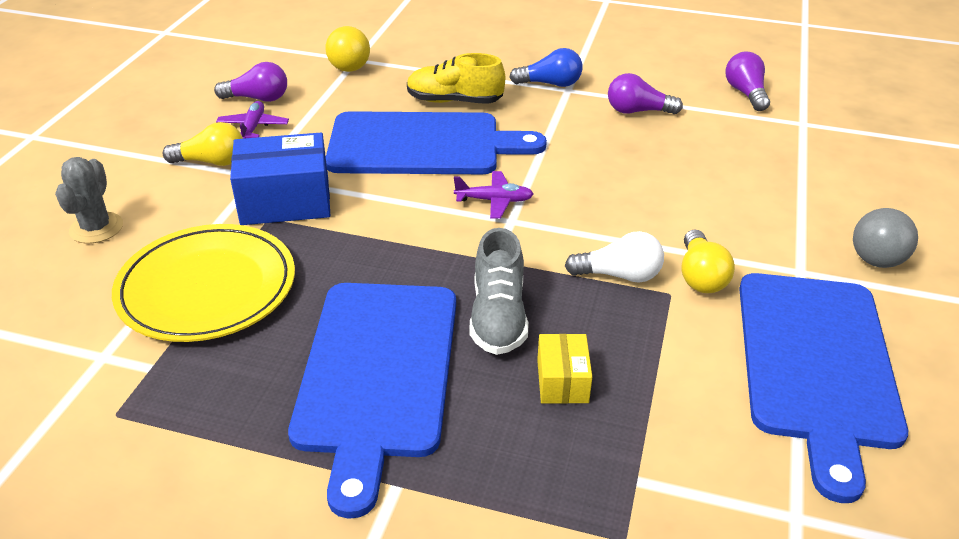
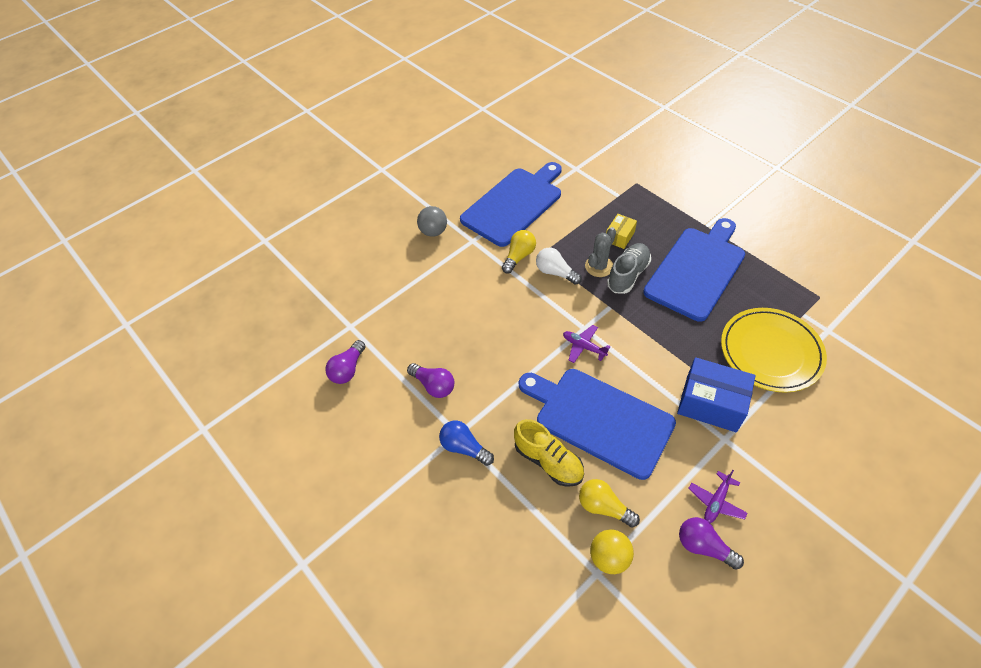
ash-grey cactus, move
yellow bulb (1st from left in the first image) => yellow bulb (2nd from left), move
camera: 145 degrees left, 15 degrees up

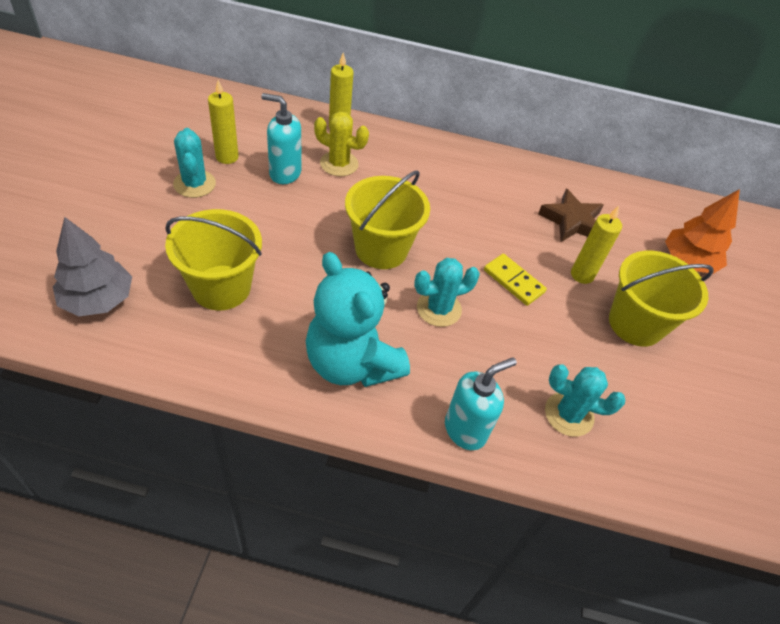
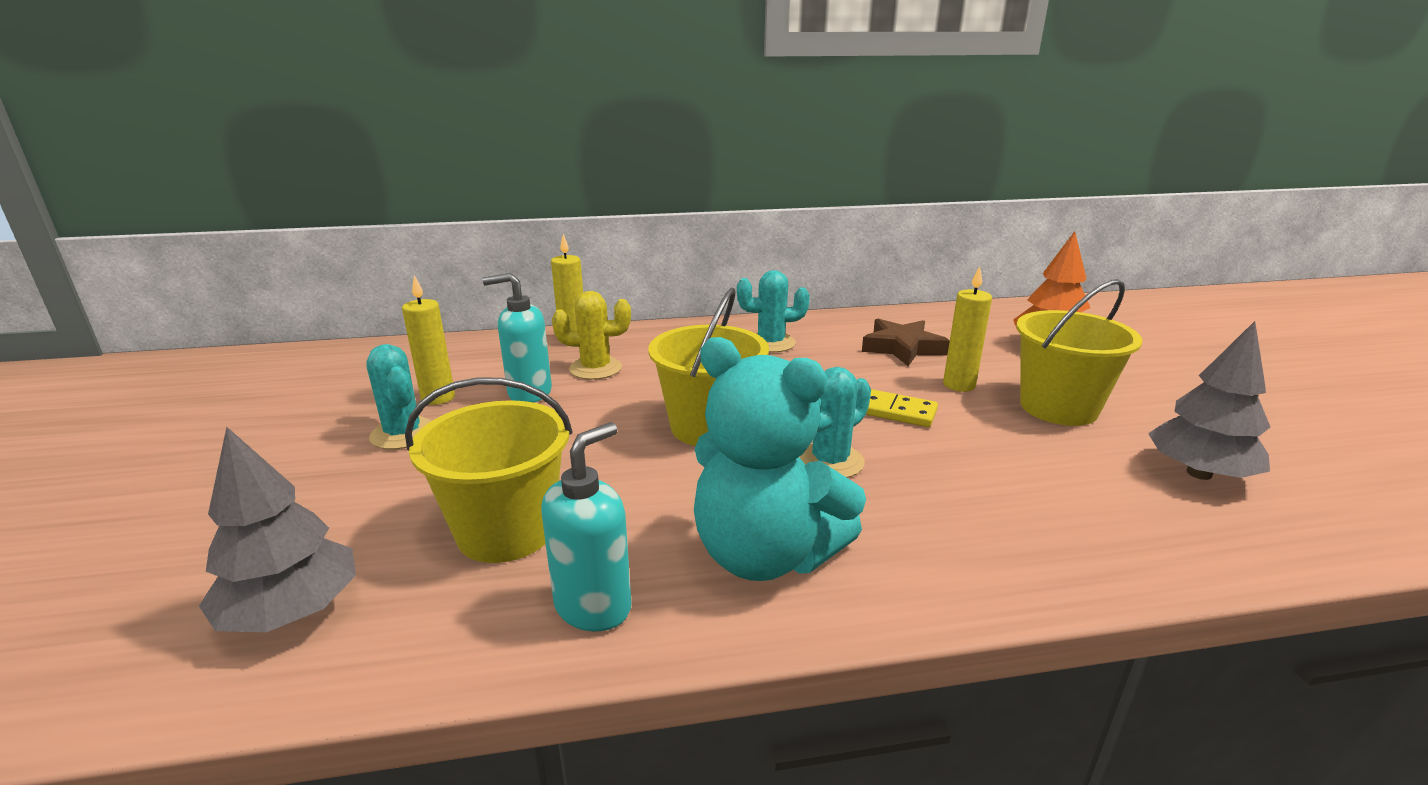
aqua pump bottle (2nd from left), move
aqua cactus (3rd from left in the first image) => aqua cactus (2nd from left), move
nothing => ash-grey tree (2nd from left)
camera: 15 degrees left, 25 degrees down

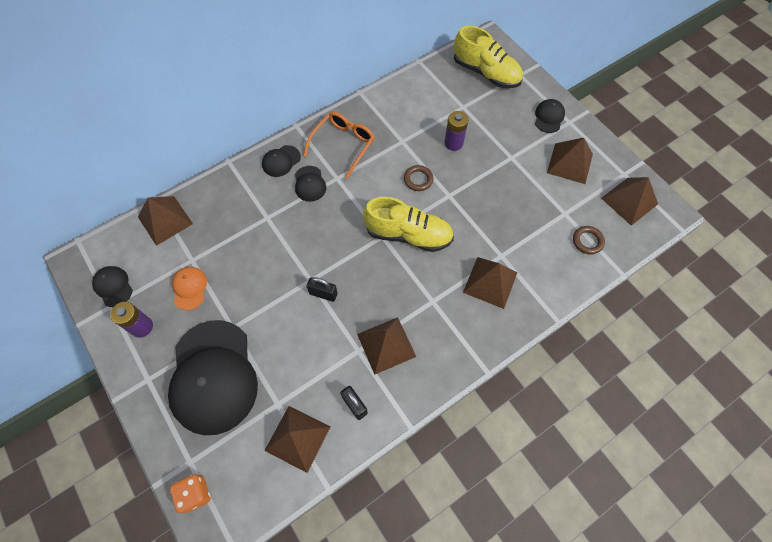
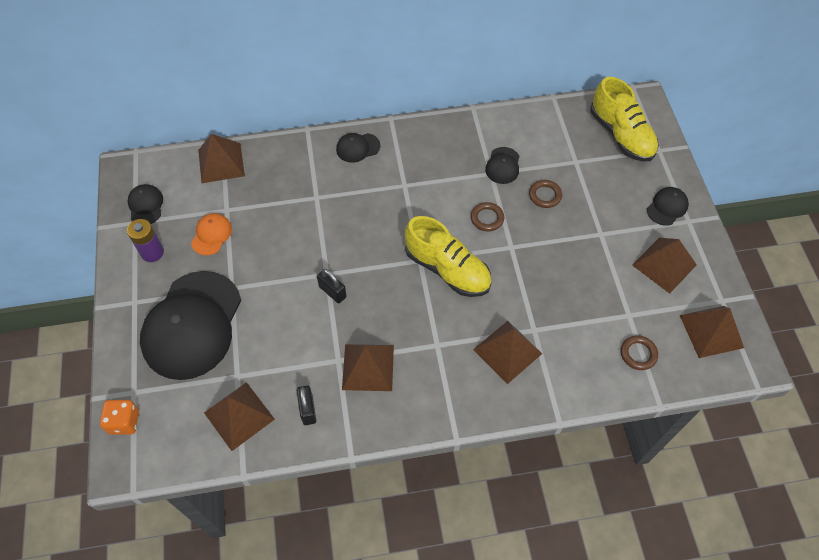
black cap (4th from left), move
orange eyeglasses => nothing
violet power cell (2nd from left) => dark brown torus (2nd from left)
camera: 25 degrees right, 5 degrees down

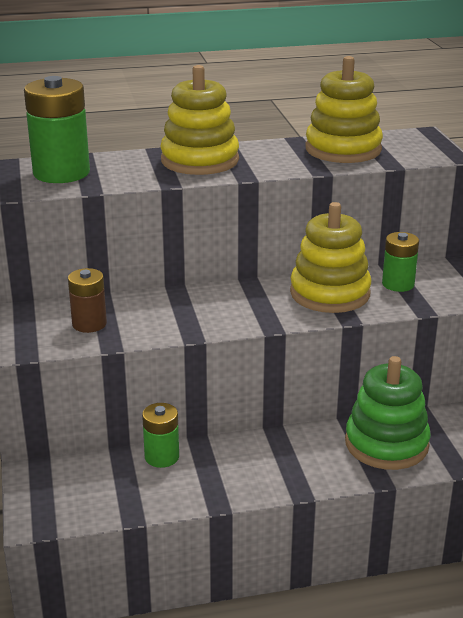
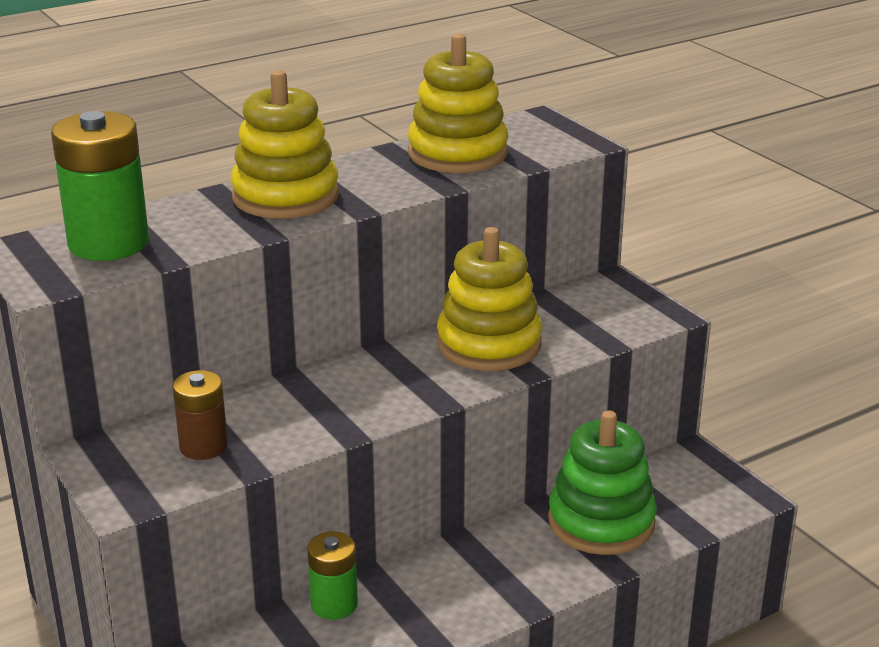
emerald power cell (3rd from left) => nothing
camera: 20 degrees left, 0 degrees up

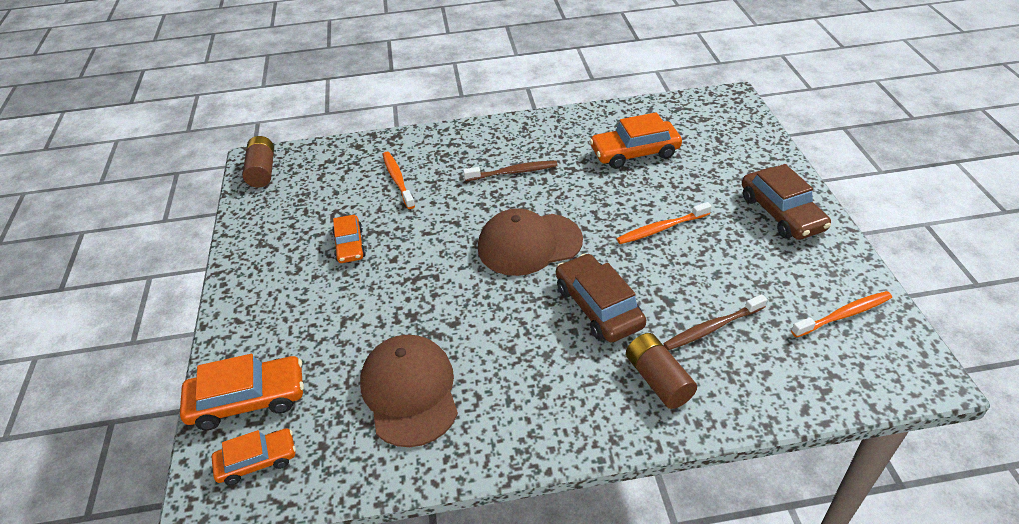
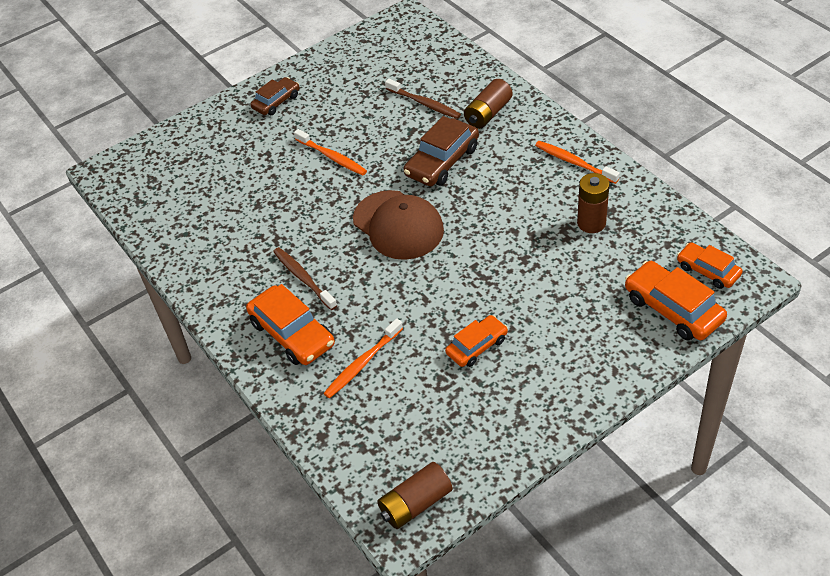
dark brown cap (1st from left) => dark brown power cell (3rd from left)
orange car (4th from left in the first image) => orange car (1st from left), move
dark brown car (2nd from left in the first image) => dark brown car (1st from left), x0.63
orange tooth brush (3rd from left), move
camera: 115 degrees left, 5 degrees up

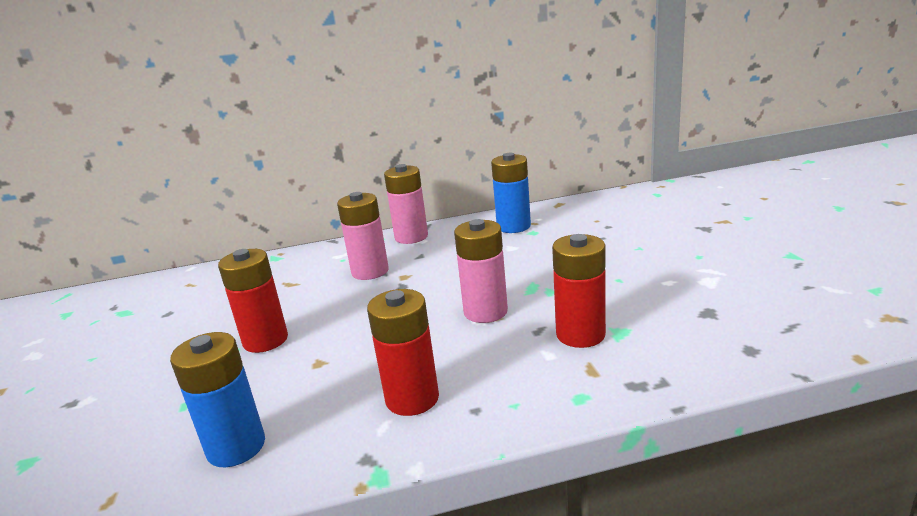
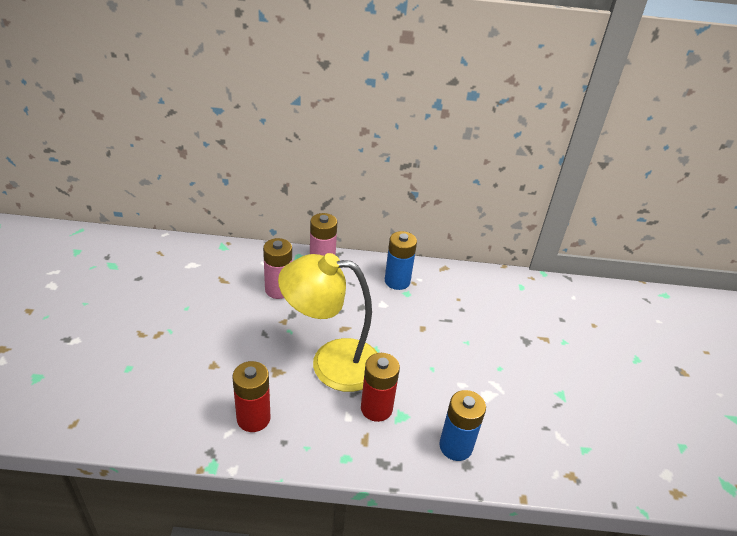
cobalt power cell (1st from left in the first image) => cobalt power cell (2nd from left), move
crimson power cell (1st from left) => nothing
rosy power cell (3rd from left) => yellow desk lamp
camera: 10 degrees right, 15 degrees up

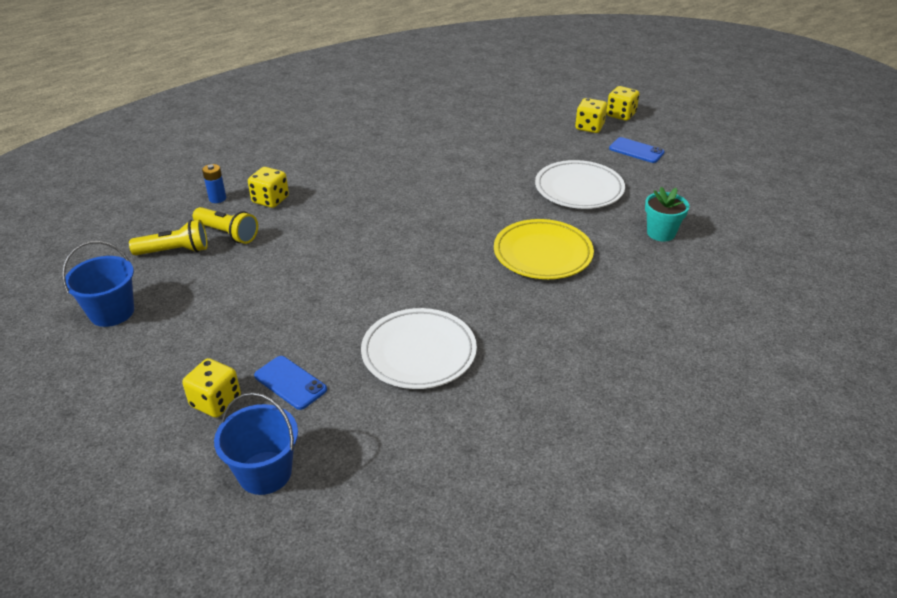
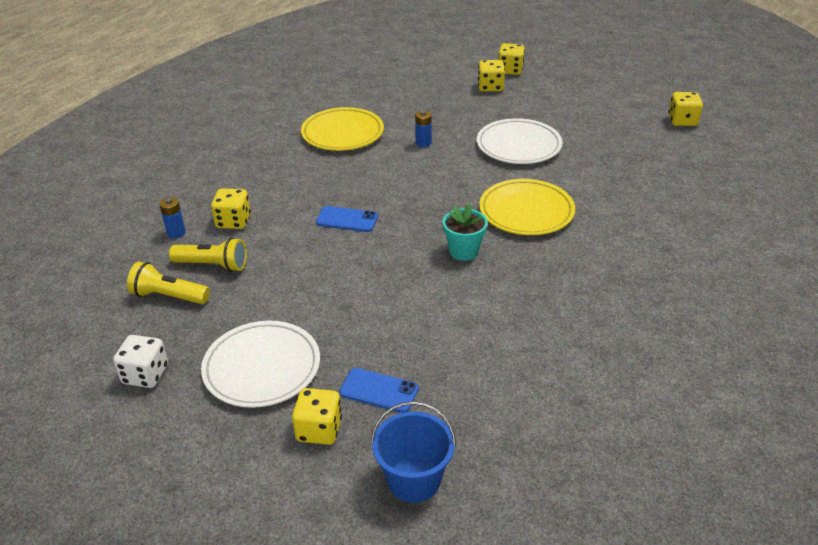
cobalt sand bucket (1st from left) => white dice
yellow flashlight (1st from left), 135 degrees counterclockwise
white flat dish (1st from left), move
cobalt mobile phone (2nd from left in the first image) => cobalt mobile phone (1st from left), move
aqua plant pot, move
nothing => yellow flat dish (1st from left)
nothing => cobalt power cell (2nd from left)
nothing => yellow dice (5th from left)
camera: 20 degrees left, 0 degrees up

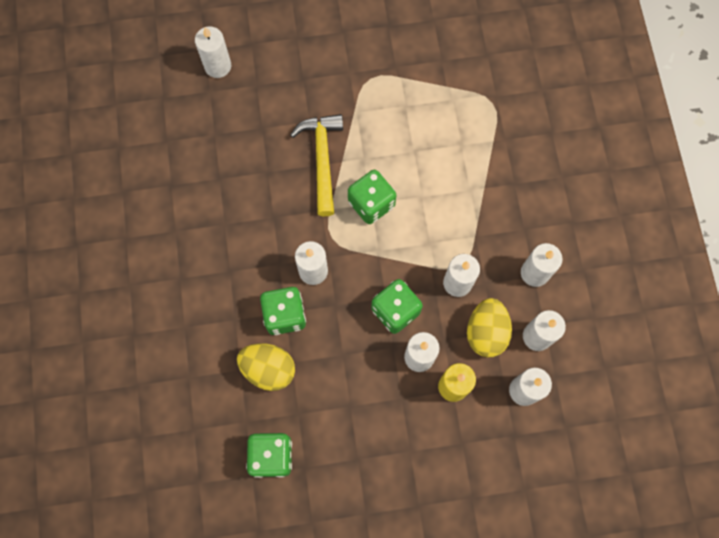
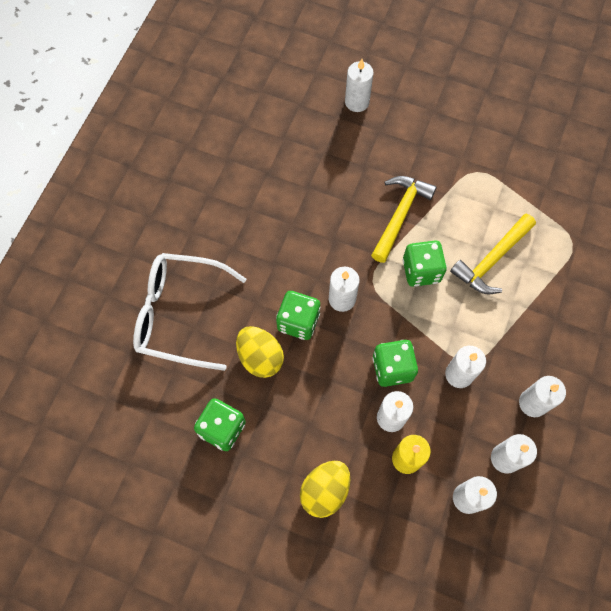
yellow toy egg (2nd from left), move
nothing => white eyeglasses
nothing => yellow carpenter's hammer (2nd from left)
camera: 30 degrees right, 5 degrees down

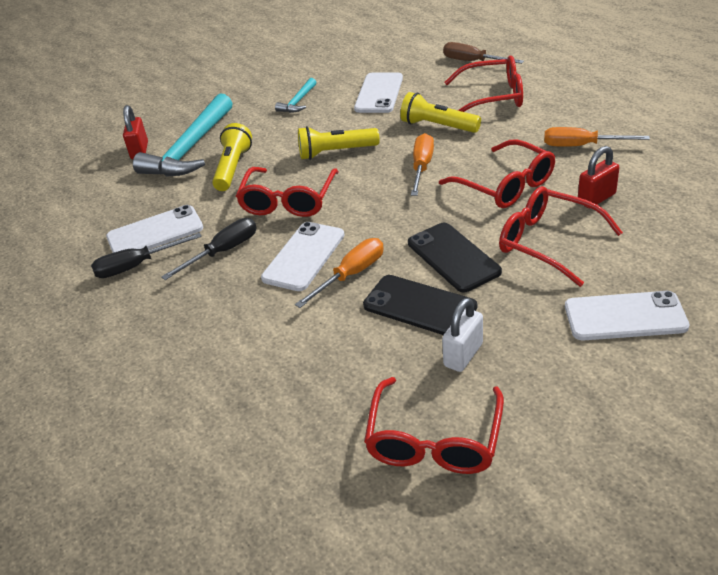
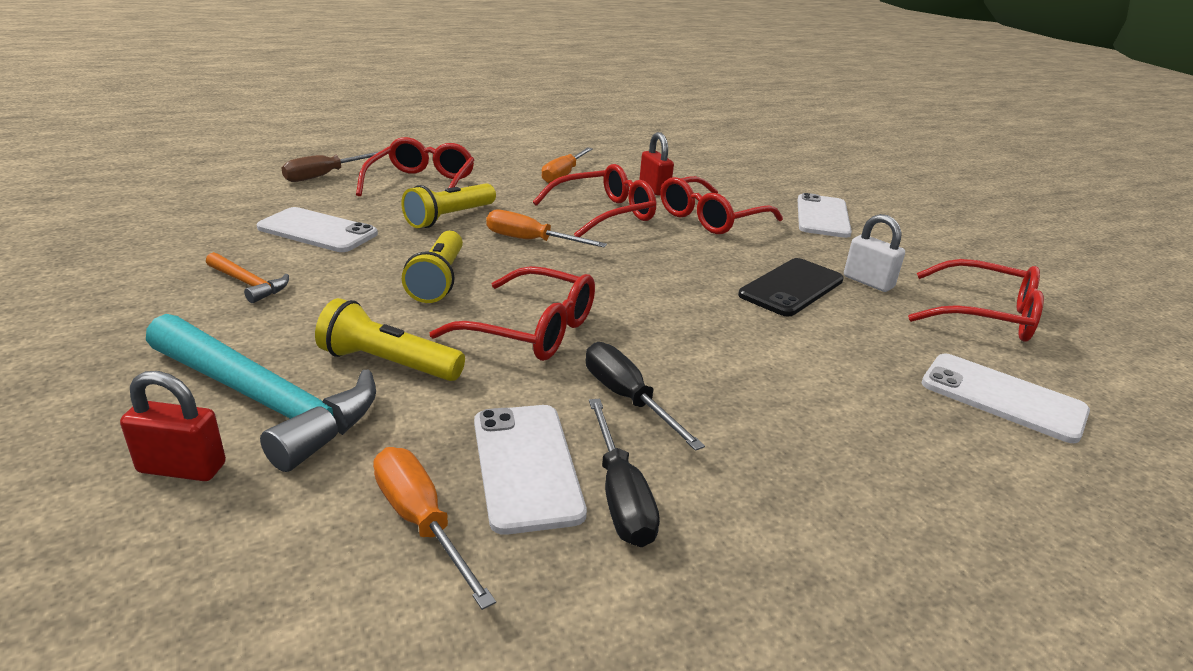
white mobile phone (2nd from left in the first image) => white mobile phone (4th from left), move
aqua carpenter's hammer (2nd from left) => orange carpenter's hammer
orange flat screwdriver (1st from left), move
black mobile phone (2nd from left) => nothing
camera: 85 degrees left, 10 degrees down

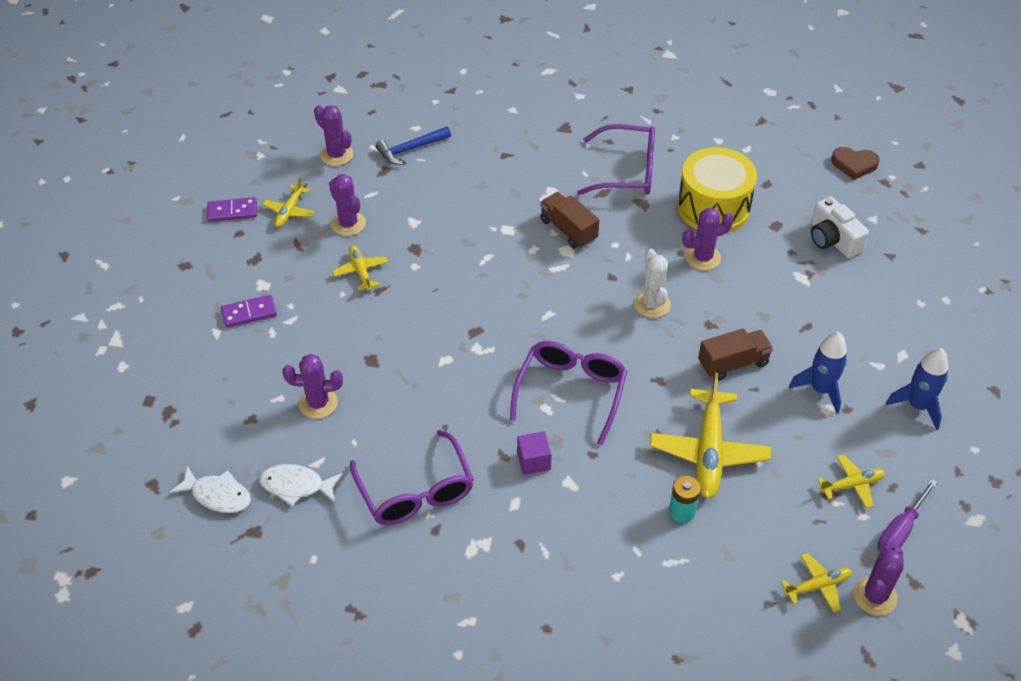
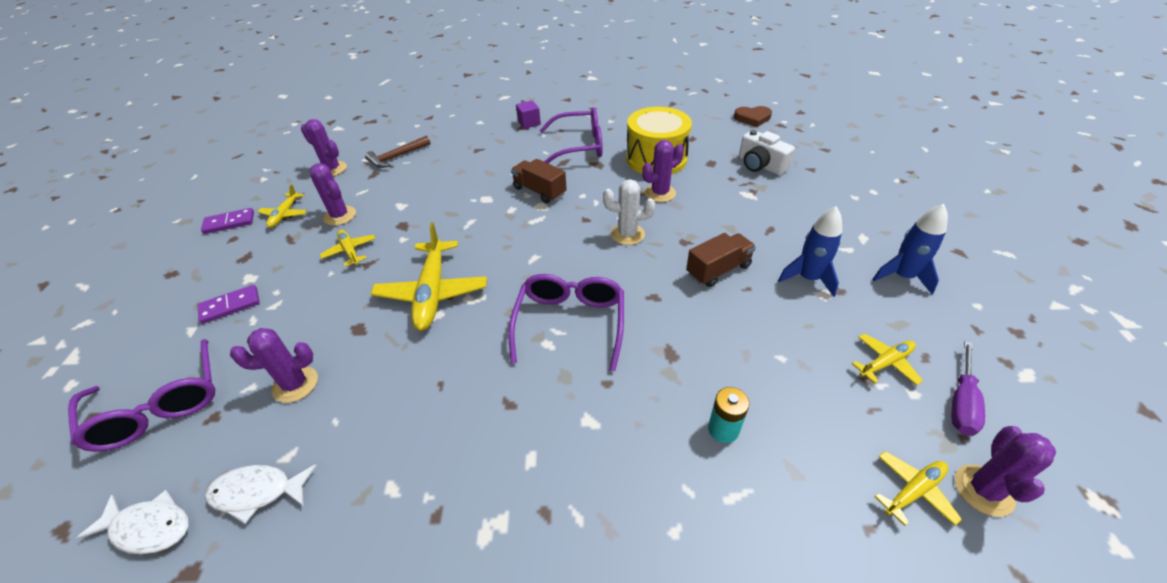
violet eyeglasses (1st from left), move
cobalt carpenter's hammer => dark brown carpenter's hammer
violet cube, move
white cactus, 60 degrees counterclockwise
yellow plane (3rd from left), move
camera: 10 degrees left, 5 degrees down

